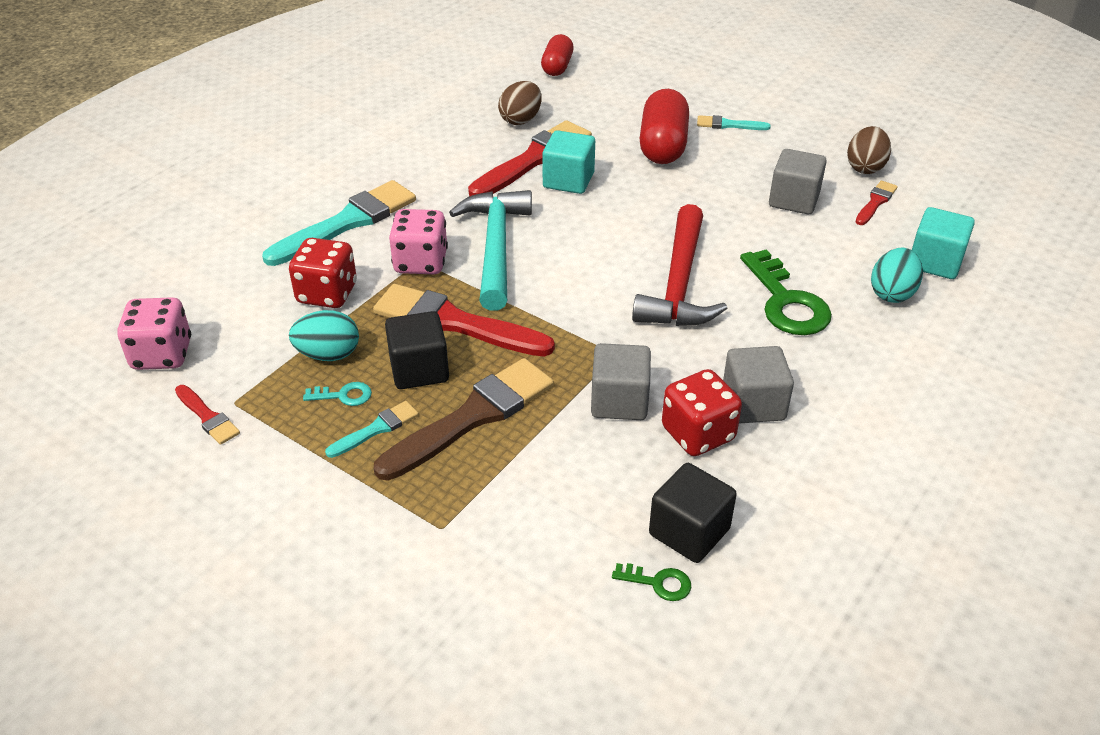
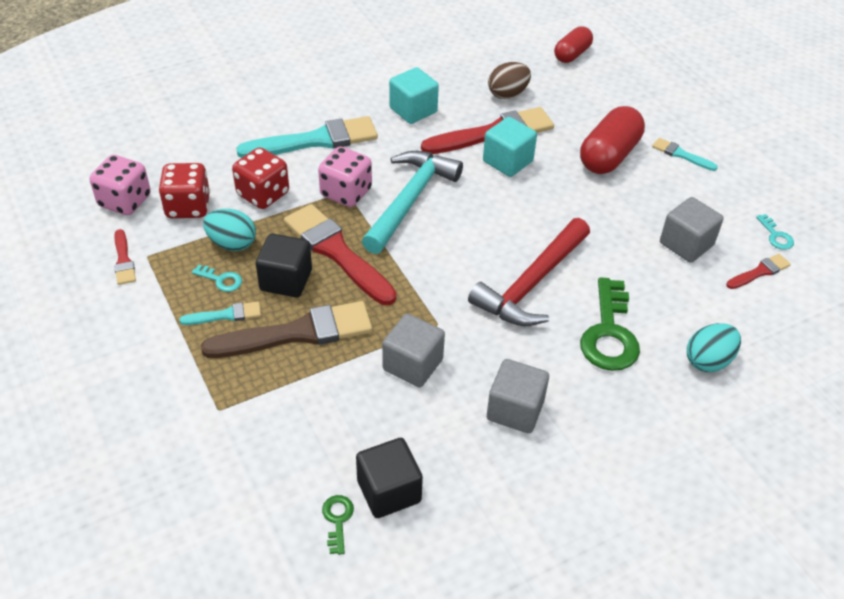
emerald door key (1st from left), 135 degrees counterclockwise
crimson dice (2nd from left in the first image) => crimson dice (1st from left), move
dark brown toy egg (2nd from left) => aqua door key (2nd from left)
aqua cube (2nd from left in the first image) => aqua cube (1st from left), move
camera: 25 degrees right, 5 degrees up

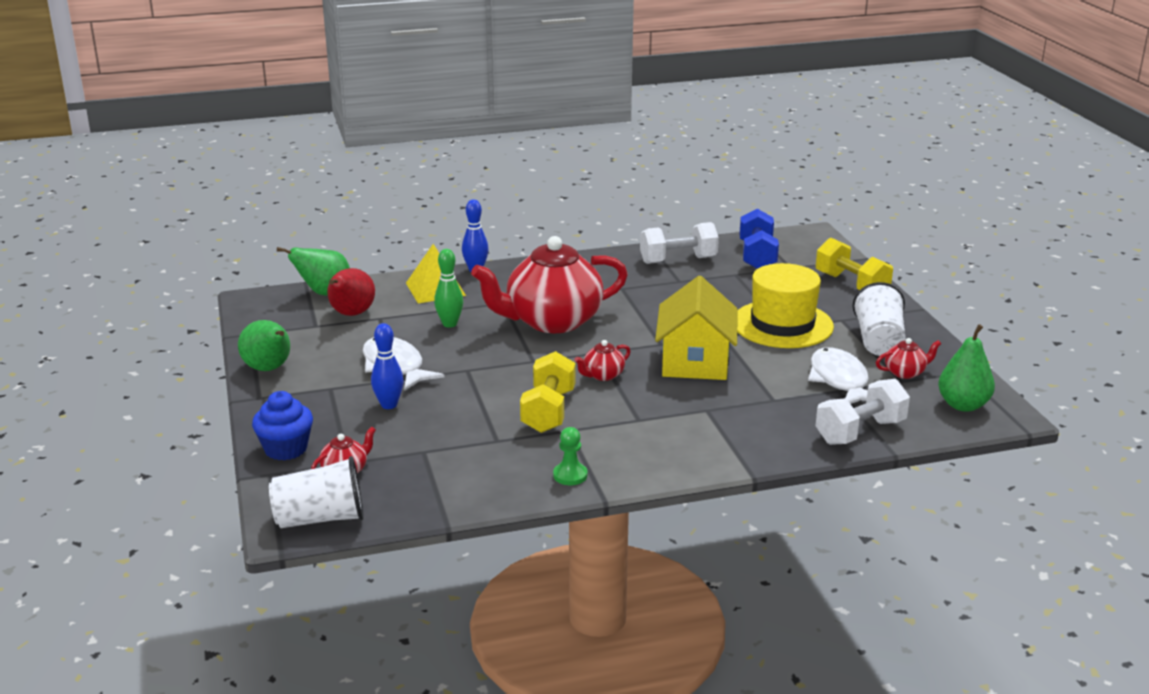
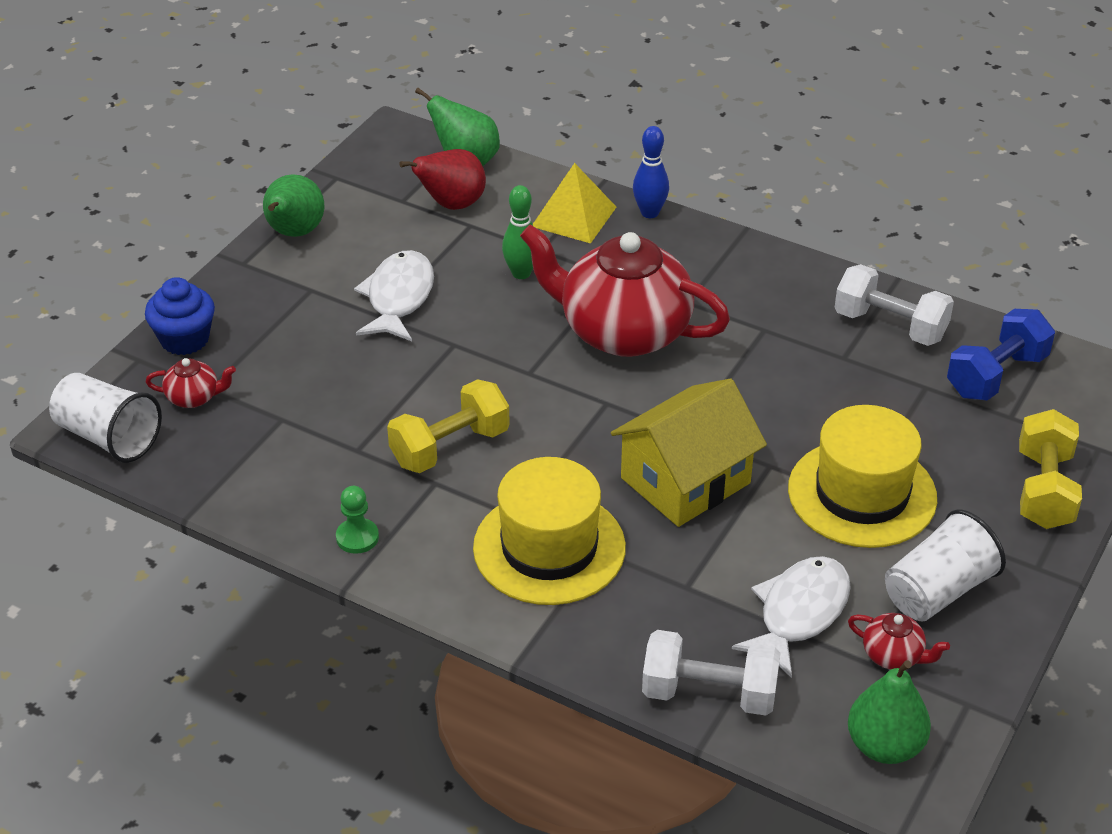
cobalt tenpin (1st from left) => nothing
crimson teapot (3rd from left) => nothing
nothing => yellow tall hat (1st from left)
camera: 45 degrees right, 15 degrees up

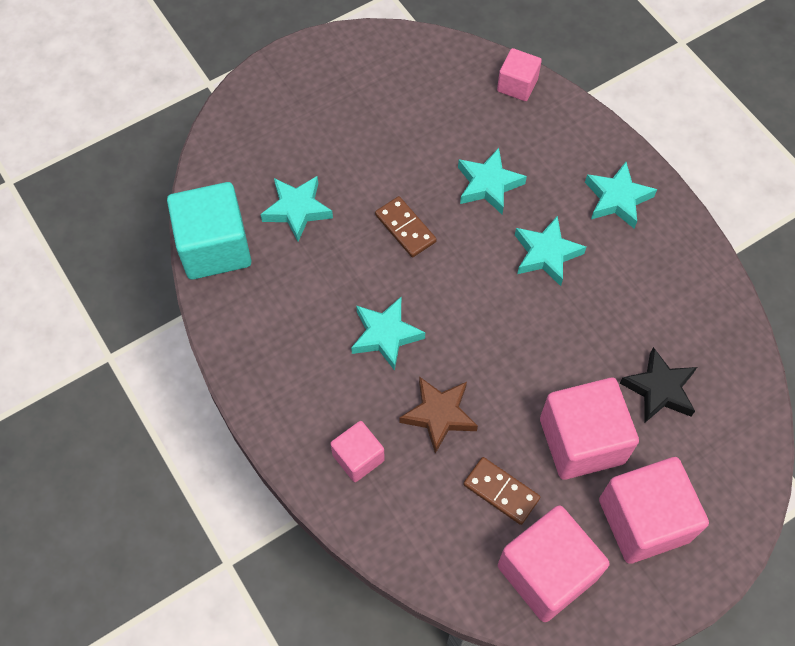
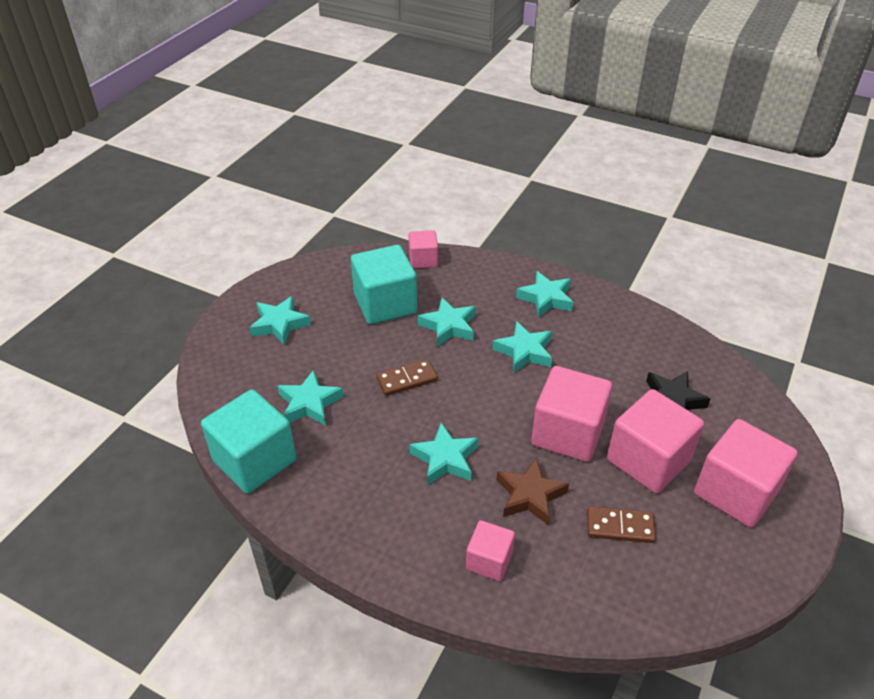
dark brown domino (1st from left), 45 degrees counterclockwise
rosy cube (3rd from left), move
nothing => aqua star (1st from left)
nothing => aqua cube (2nd from left)
camera: 30 degrees left, 20 degrees down

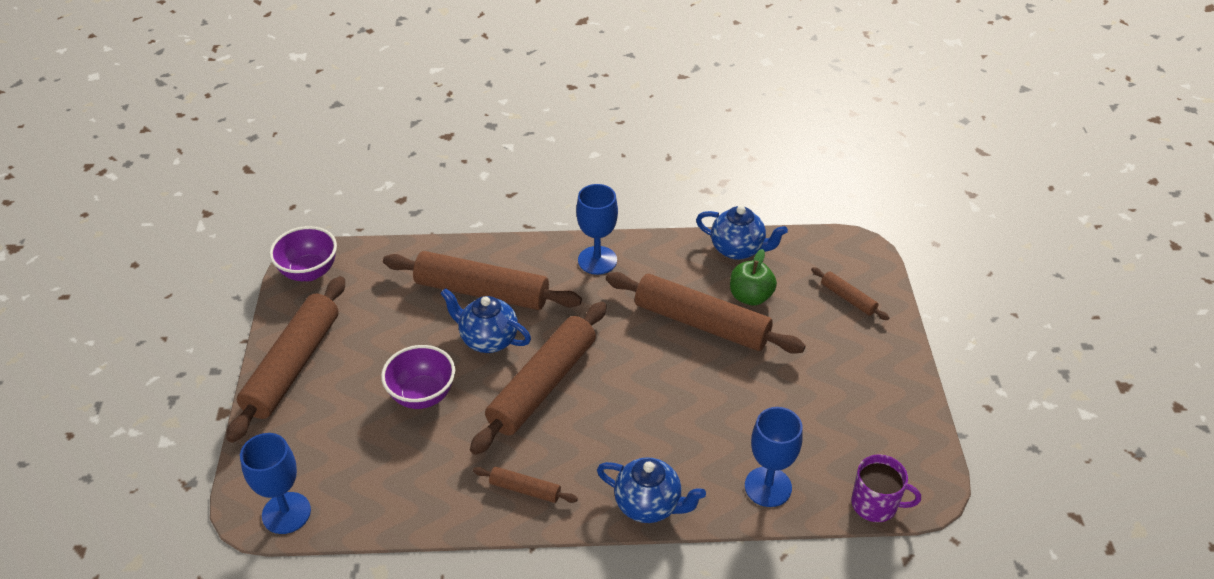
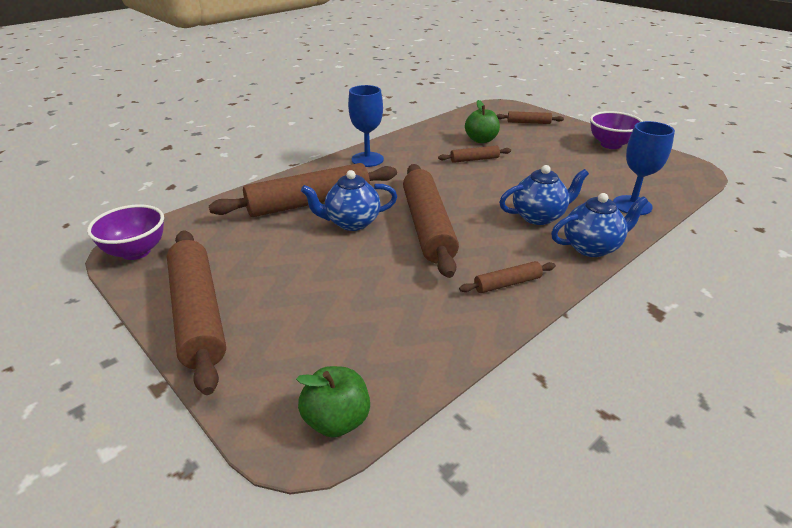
cobalt wine glass (1st from left) => emerald apple fruit (1st from left)
violet deep dish (2nd from left), move
dark brown pastry roller (5th from left in the first image) => dark brown pastry roller (4th from left), x0.46
cobalt teapot (3rd from left in the first image) => cobalt teapot (2nd from left), move
violet coffee mug => nothing
camera: 40 degrees left, 10 degrees down

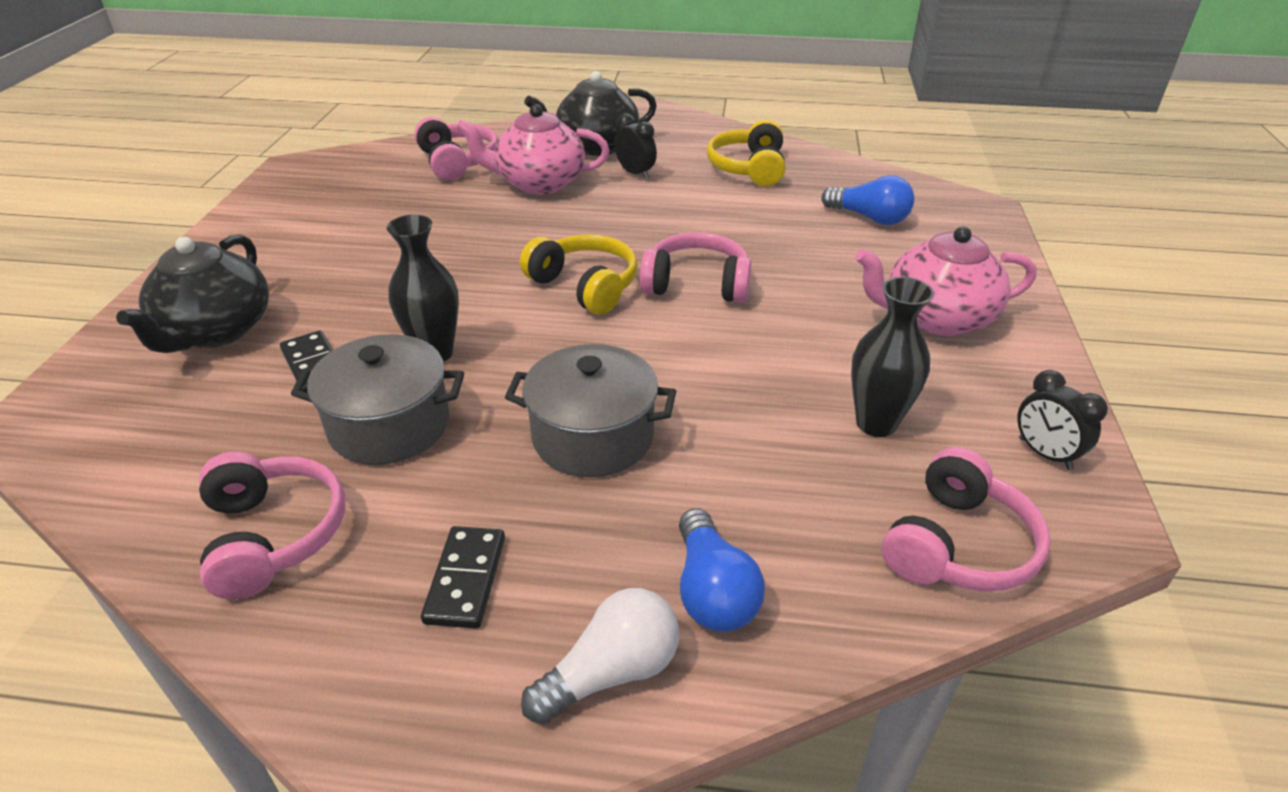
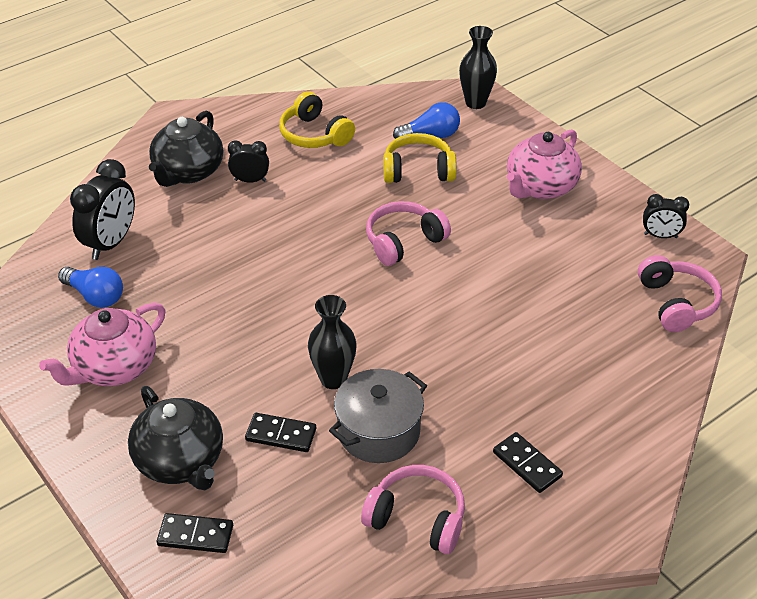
rosy headset (2nd from left) => black clock (1st from left)
rosy teapot (1st from left), move
ash-grey cooking pot (2nd from left) => nothing
yellow headset (1st from left in the first image) => yellow headset (2nd from left), move
white bulb => nothing
cobalt bulb (1st from left), move
black tall vase (2nd from left), move
nothing => black domino (1st from left)
camera: 45 degrees left, 5 degrees up

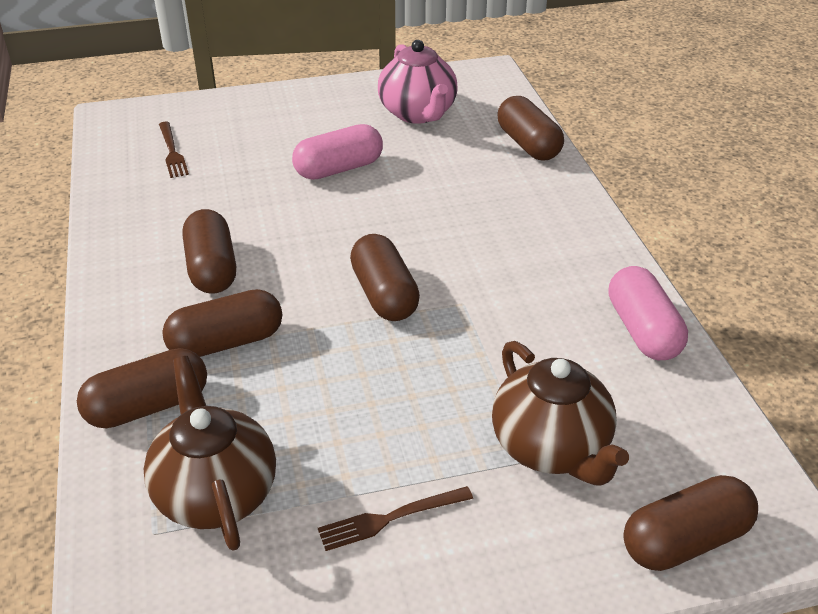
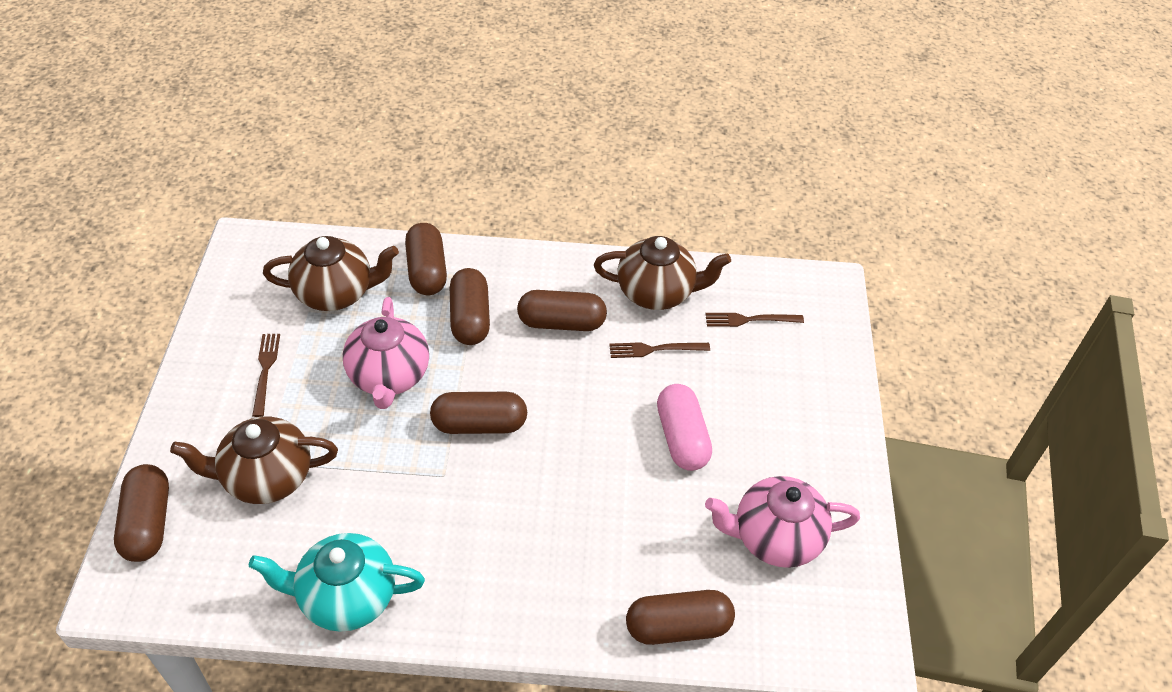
rosy pill shape (2nd from left) => aqua teapot
nothing => rosy teapot (1st from left)
nothing => dark brown teapot (3rd from left)
nothing => dark brown dinner fork (2nd from left)
camera: 105 degrees right, 10 degrees up

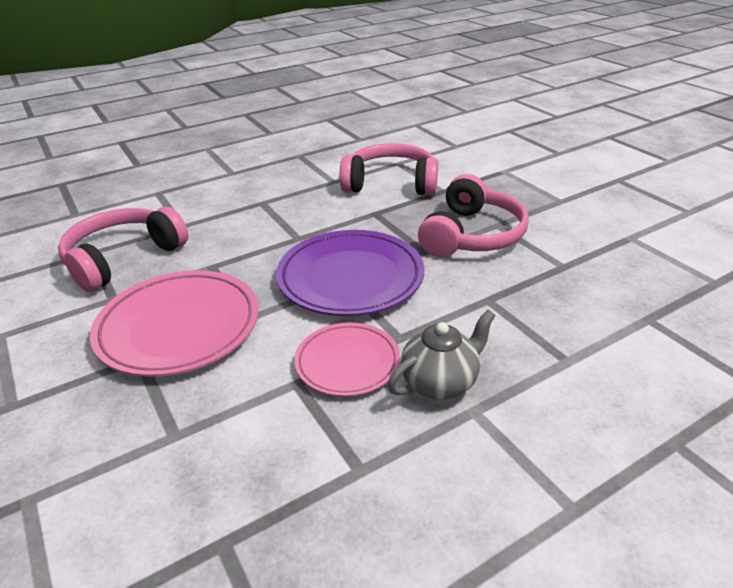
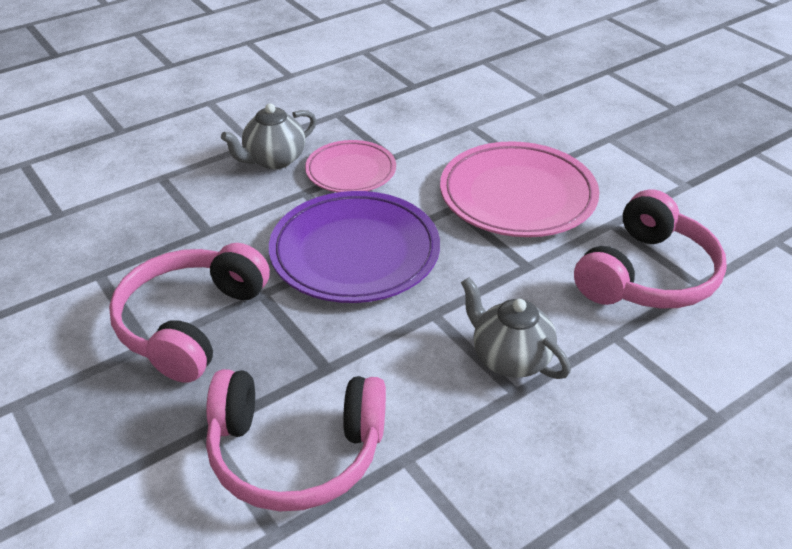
nothing => ash-grey teapot (2nd from left)
camera: 175 degrees right, 5 degrees up

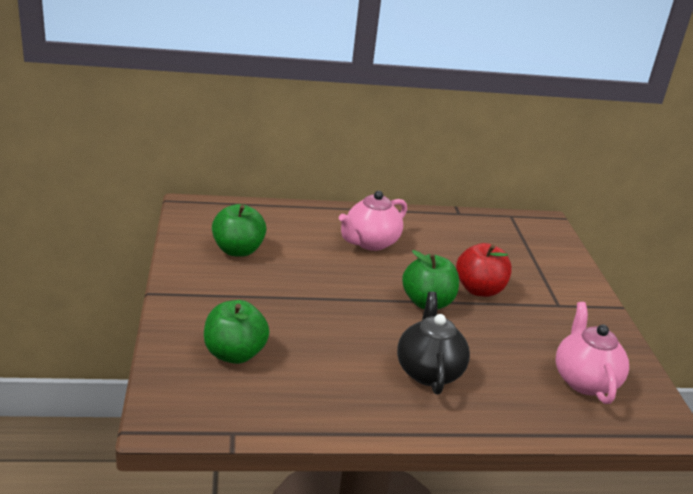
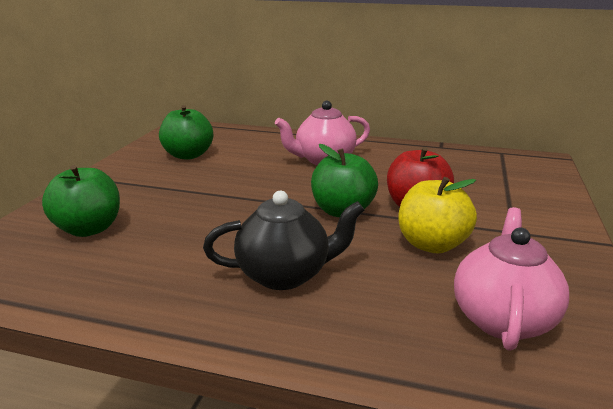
black teapot, 60 degrees clockwise
nothing => yellow apple fruit
camera: 25 degrees right, 5 degrees down

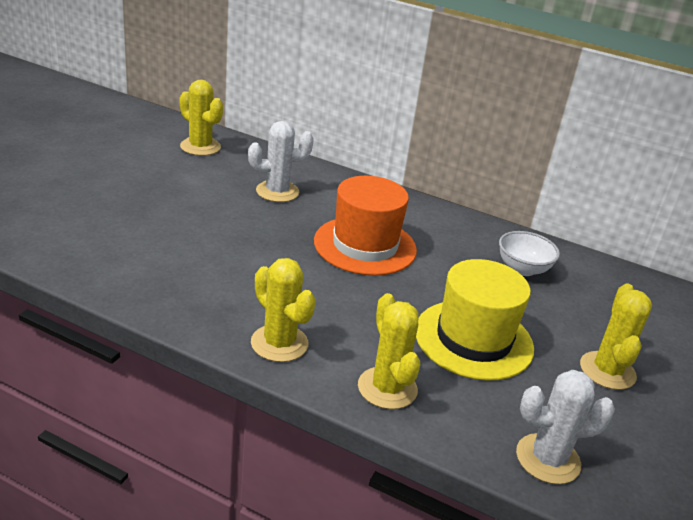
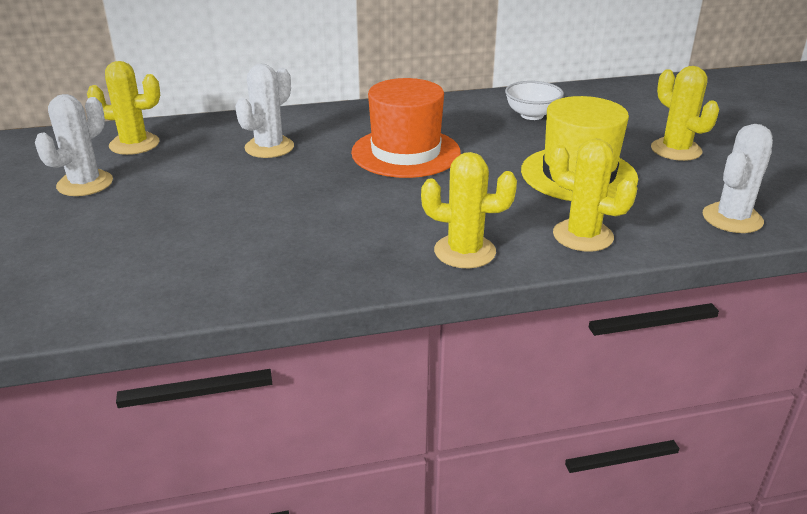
nothing => white cactus (1st from left)
camera: 35 degrees left, 0 degrees up

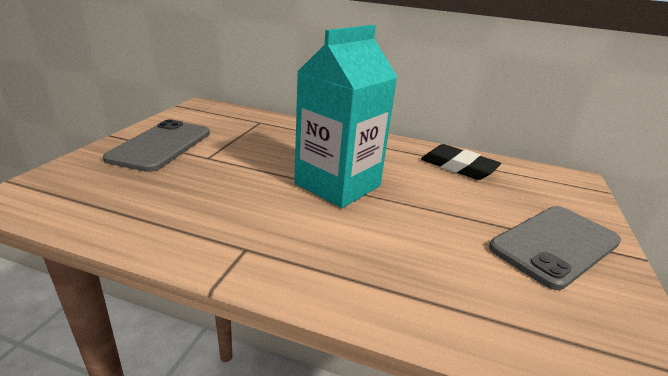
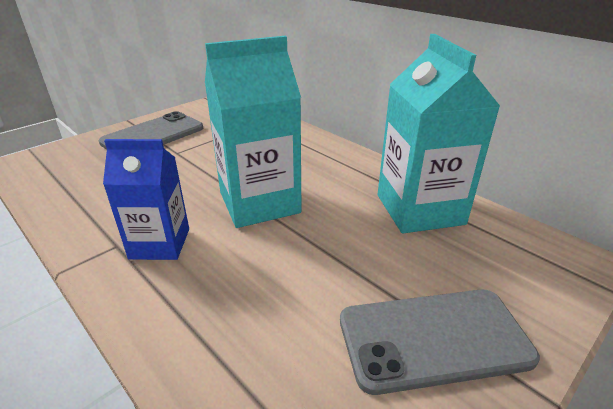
black pencil eraser => aqua carton (2nd from left)
nothing => cobalt carton
camera: 30 degrees right, 5 degrees up

